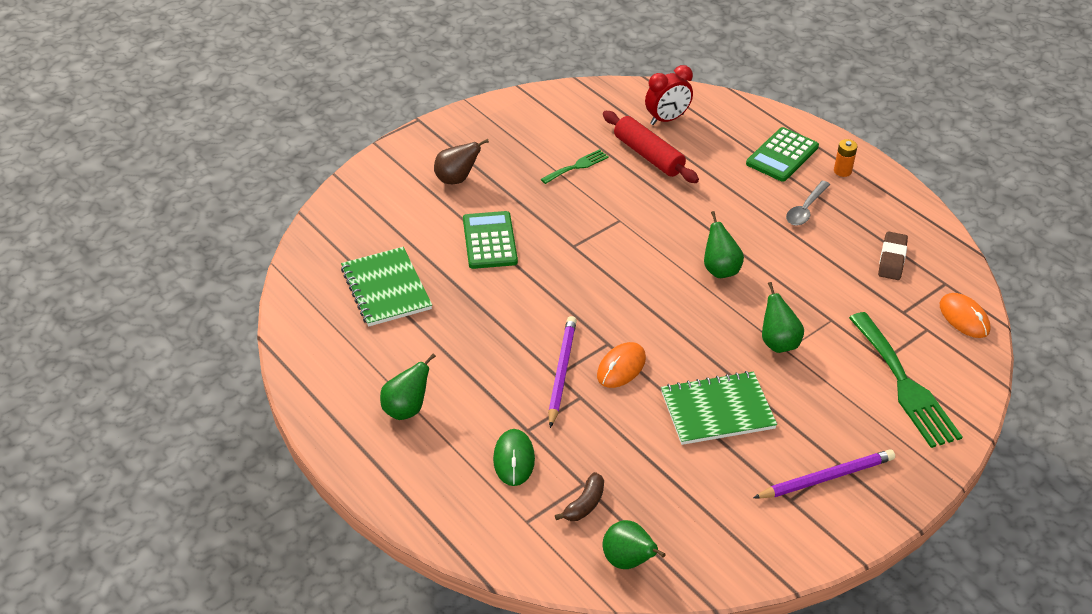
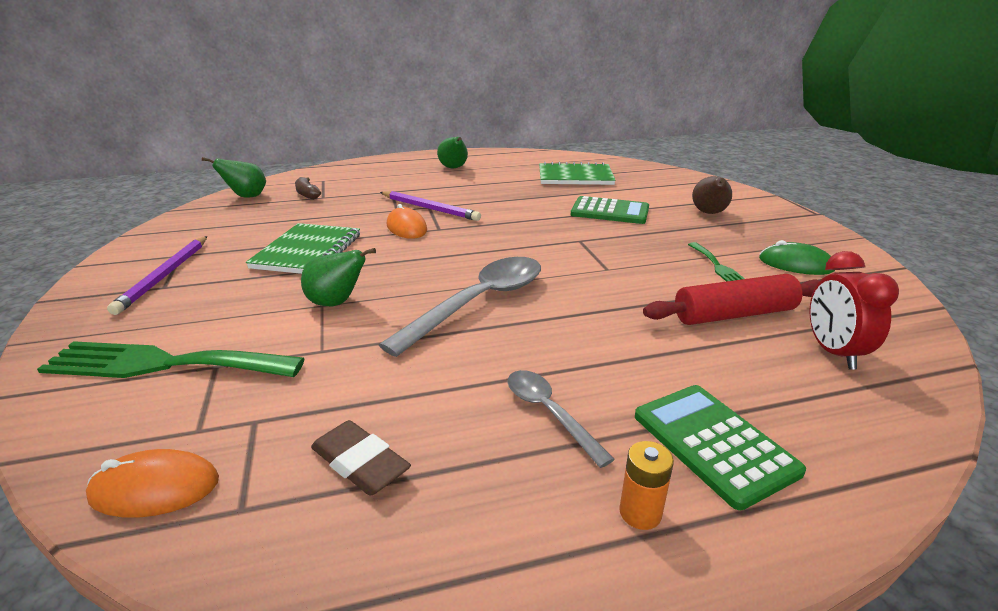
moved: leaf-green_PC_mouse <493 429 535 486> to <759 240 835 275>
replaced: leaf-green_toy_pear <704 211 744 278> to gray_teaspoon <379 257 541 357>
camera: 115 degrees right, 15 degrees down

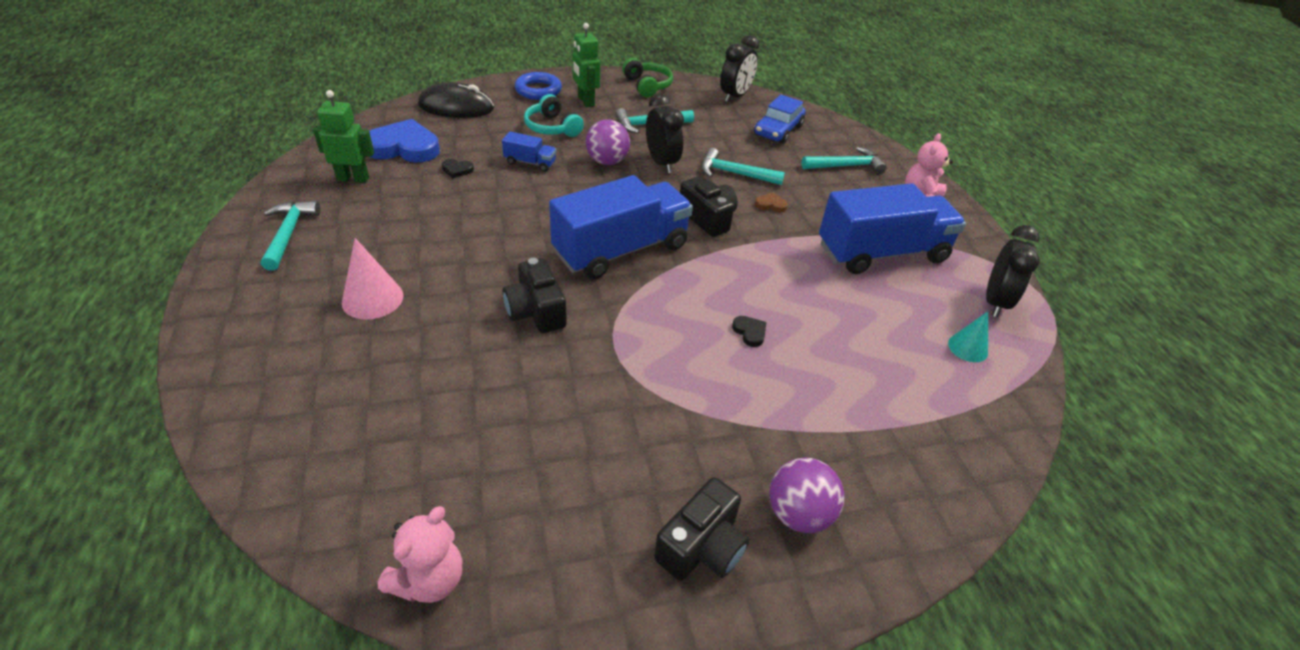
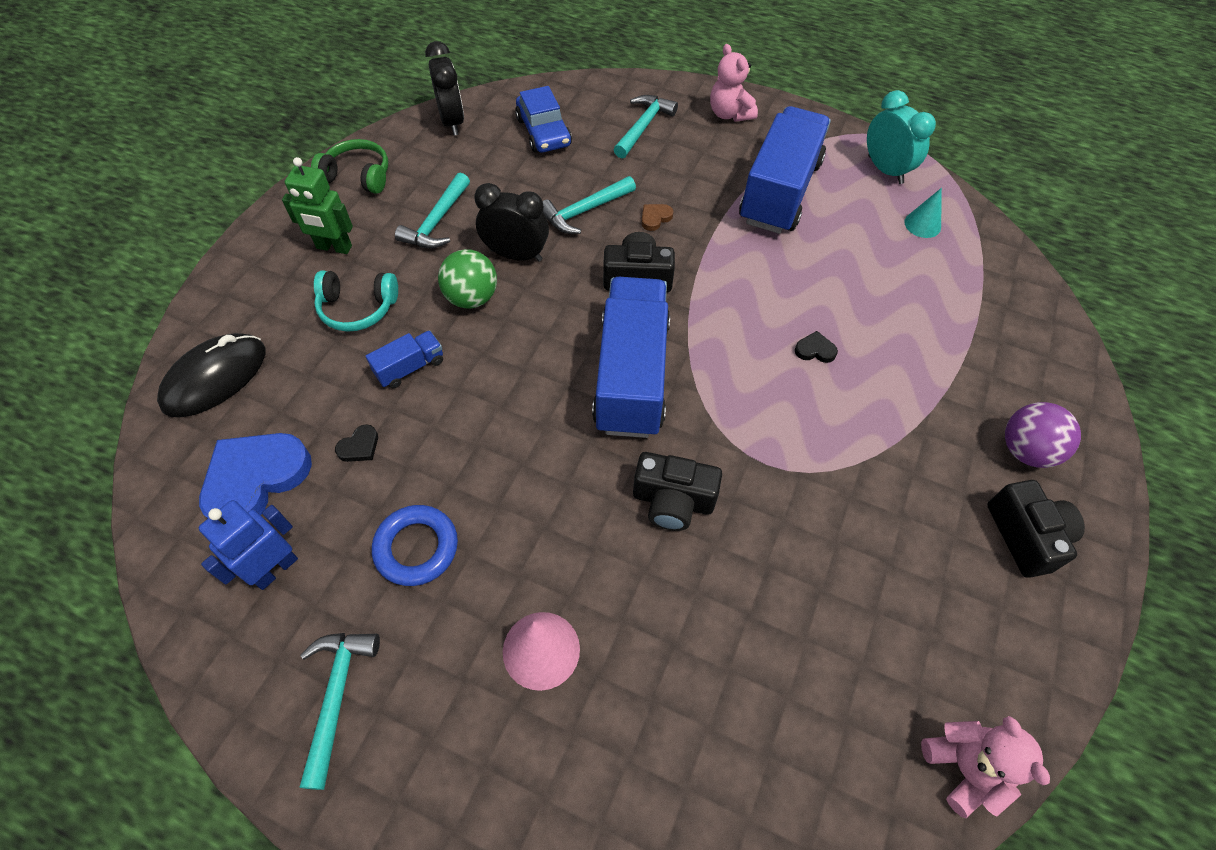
moved: blue_torus <515 72 562 100> to <372 505 458 586>
recoloured: leaf-green_robot <313 90 374 183> to blue_robot <199 500 298 590>; royal_purple_play_ball <586 119 630 165> to leaf-green_play_ball <438 249 497 308>; jet-black_clock <986 225 1039 317> to aqua_clock <867 90 936 184>
turned: aqua_claw_hammer <261 201 320 271> = <299 633 380 790> 60 degrees clockwise
camera: 50 degrees left, 15 degrees up

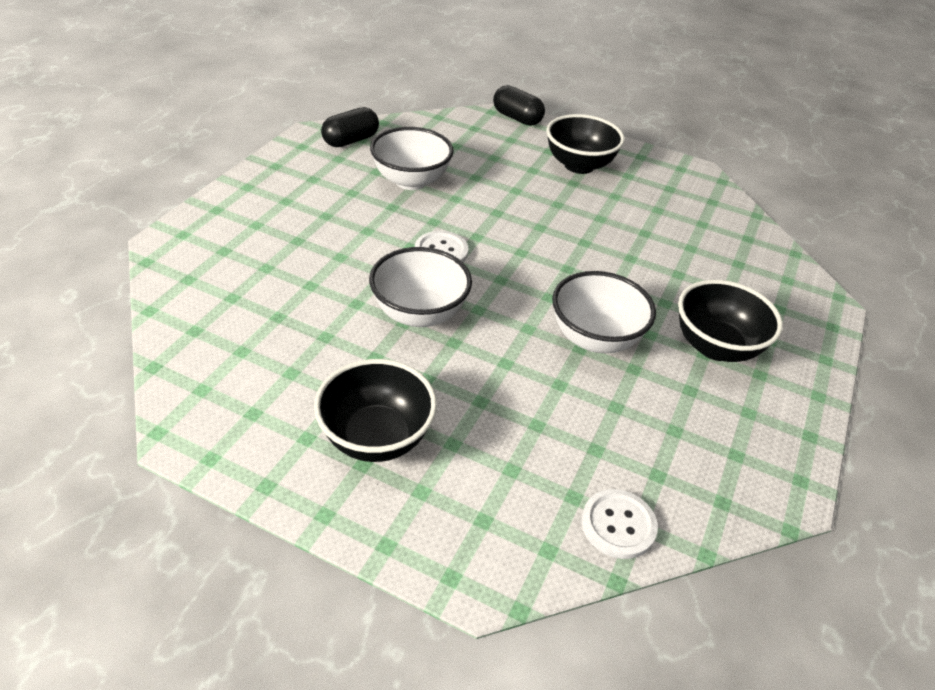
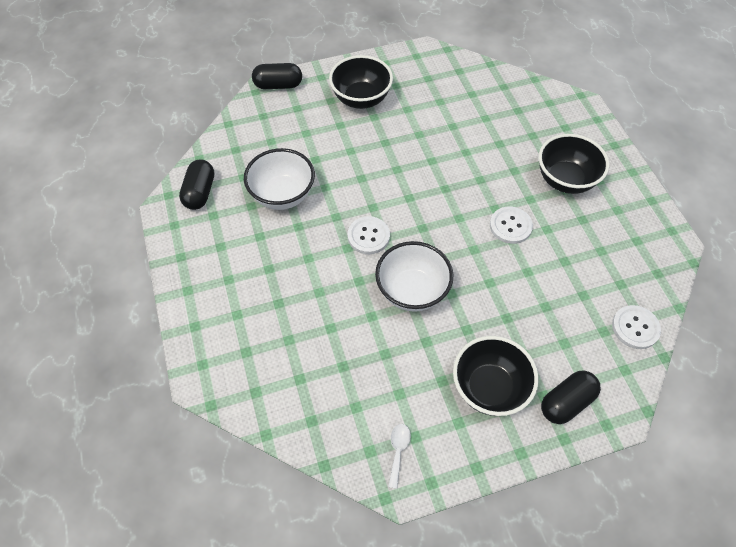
added: white_teaspoon <388 424 411 489>; jet-black_pill <541 371 601 424>
replaced: white_deep_dish <552 271 656 353> to white_sewing_button <490 207 533 244>
camera: 40 degrees left, 15 degrees up

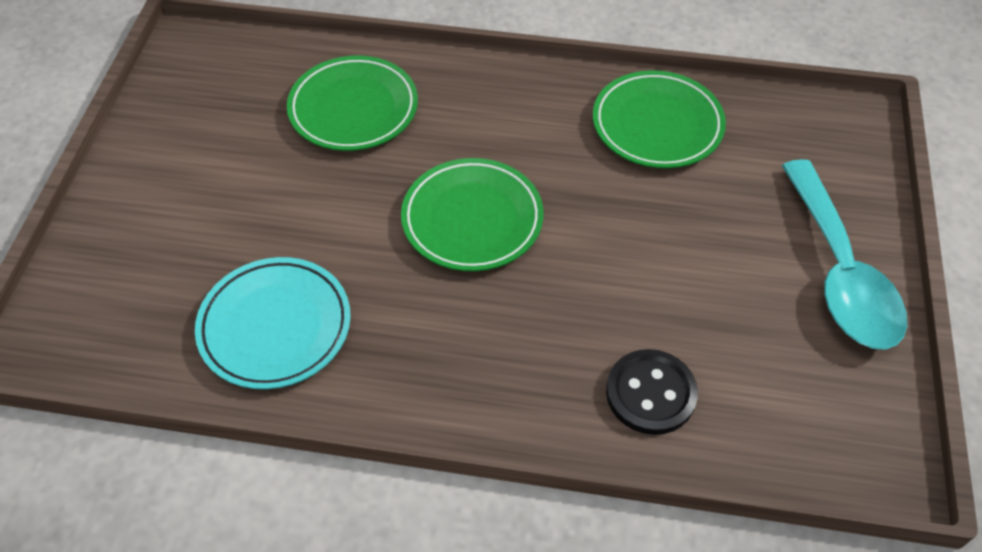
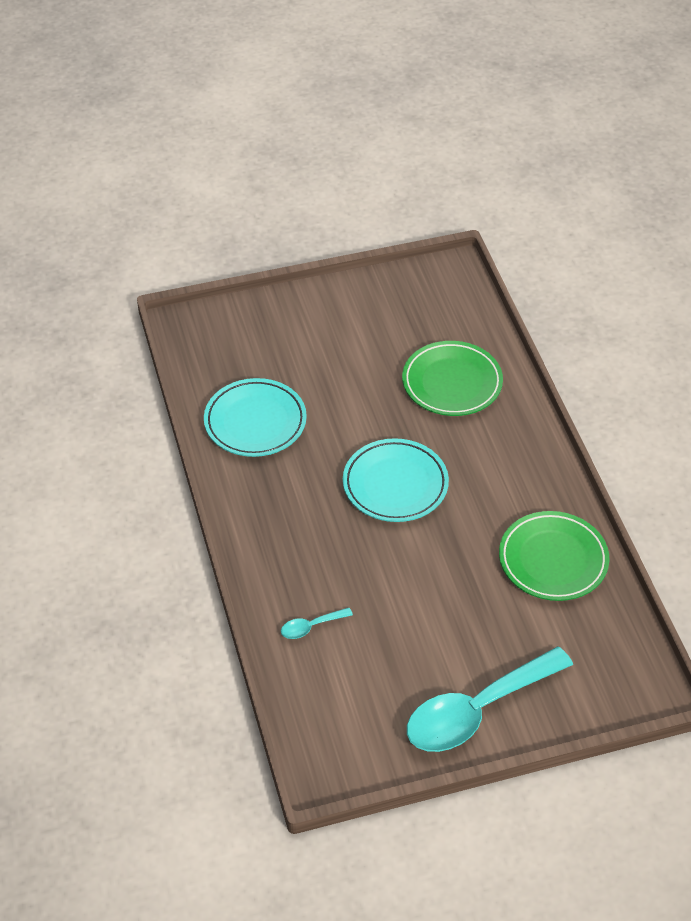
replaced: jet-black_sewing_button <606 349 698 435> to aqua_teaspoon <281 608 353 639>
recoloured: leaf-green_plate <401 158 544 271> to aqua_plate <343 438 449 522>
camera: 65 degrees right, 5 degrees down

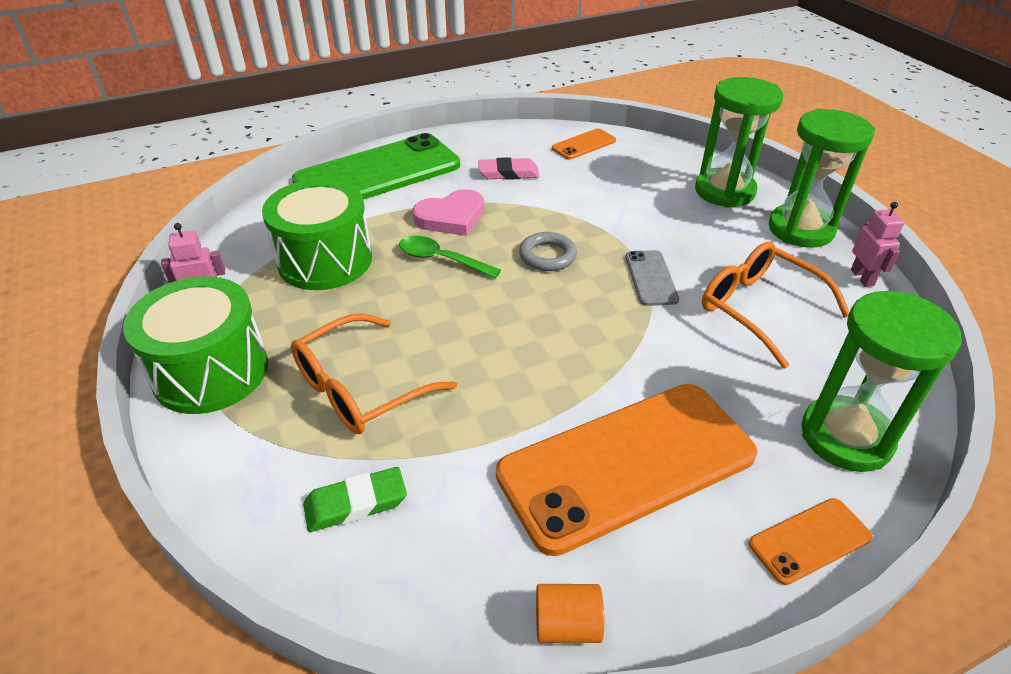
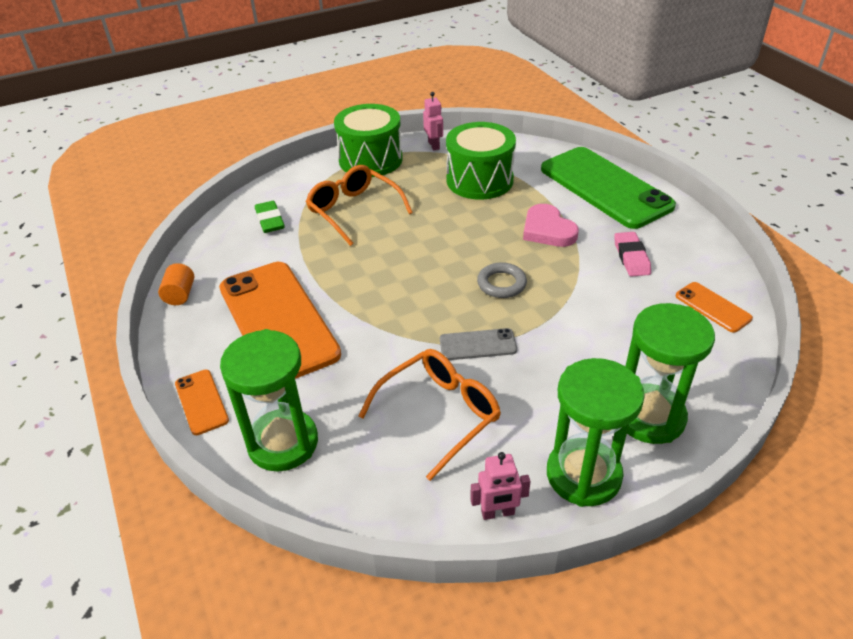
removed: leaf-green_teaspoon <399 236 501 278>
camera: 90 degrees right, 0 degrees up

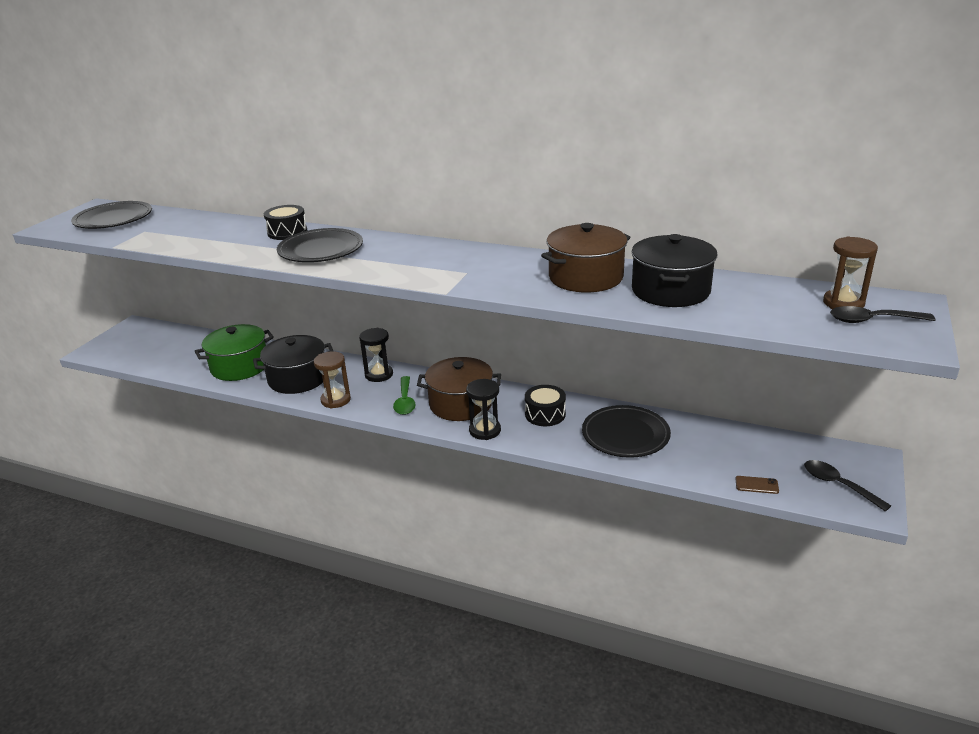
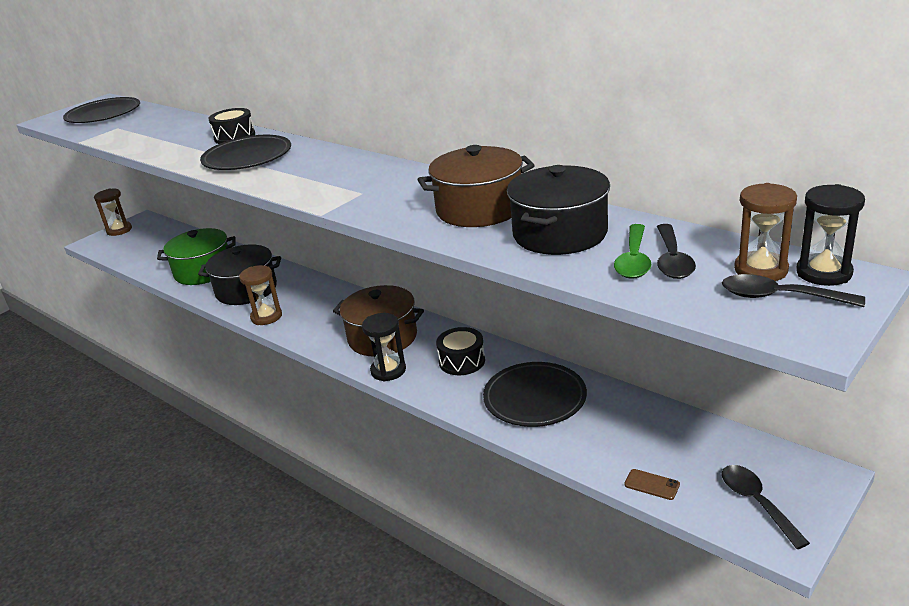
added: brown_hourglass <94 189 132 236>; jet-black_teaspoon <657 224 696 279>
moved: jet-black_hourglass <359 328 393 382> to <796 184 865 286>; leaf-green_teaspoon <393 376 416 415> to <614 224 651 279>
camera: 20 degrees right, 0 degrees up

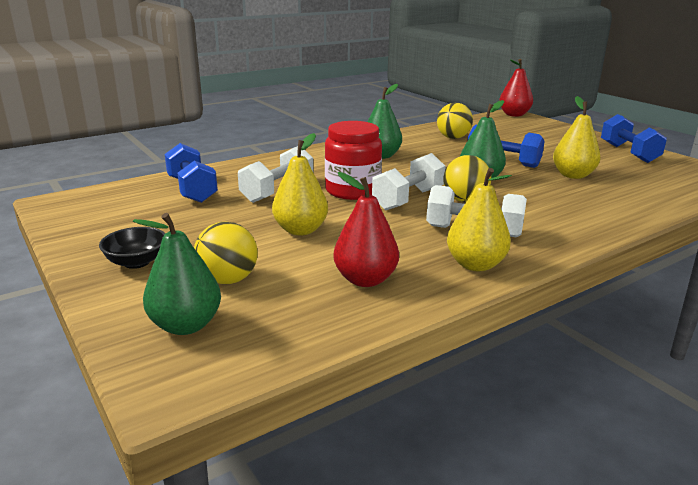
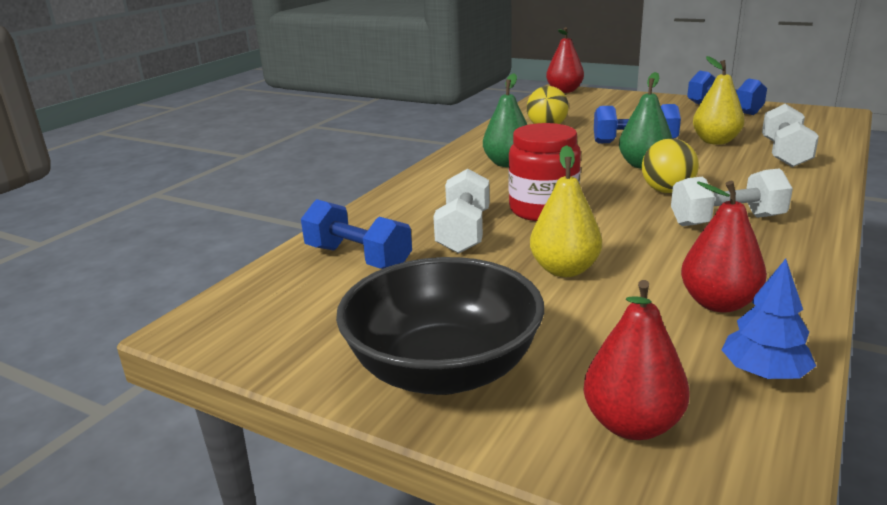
removed: bright_yellow_play_ball <194 222 258 284>; bright_yellow_toy_pear <447 168 512 271>
added: blue_tree <721 259 816 379>
moved: white_hand_weight <372 153 446 210> to <762 104 819 167>
recoloured: leaf-green_toy_pear <133 213 221 335> to red_toy_pear <583 280 690 440>
resized: jet-black_deep_dish <99 227 165 269> = <336 257 544 395> x2.19
camera: 25 degrees left, 0 degrees up

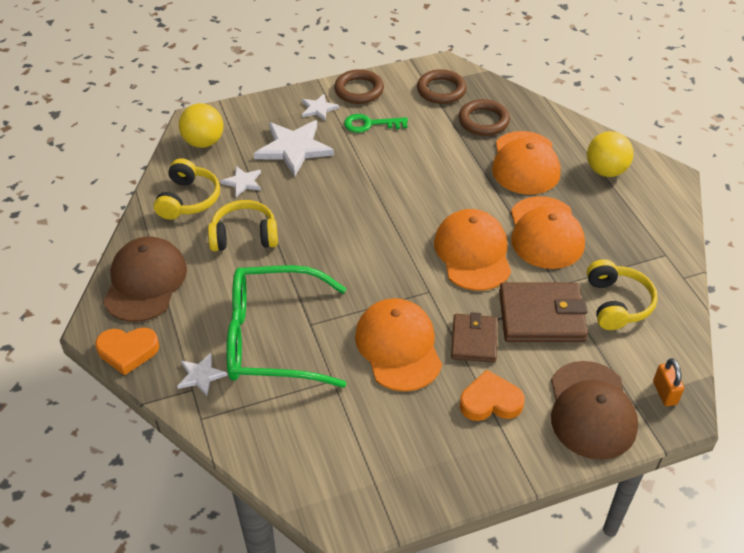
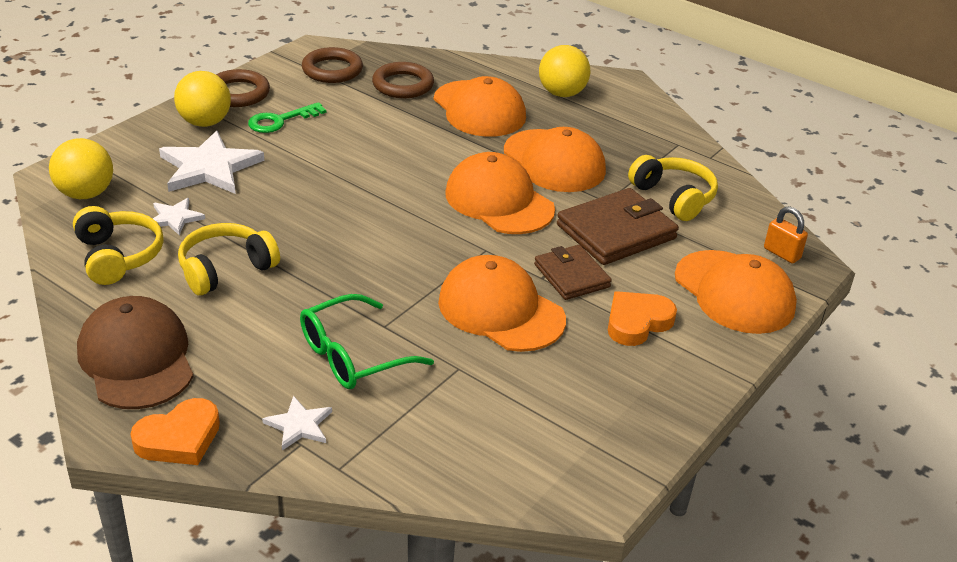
replaced: white_star <302 94 339 121> to bright_yellow_play_ball <174 71 231 127>
recoloured: brown_peaked_cap <551 361 638 460> to orange_peaked_cap <675 250 797 334>
resized: leaf-green_eyeglasses <226 265 346 388> = <300 294 434 389> x0.64
camera: 35 degrees left, 10 degrees down

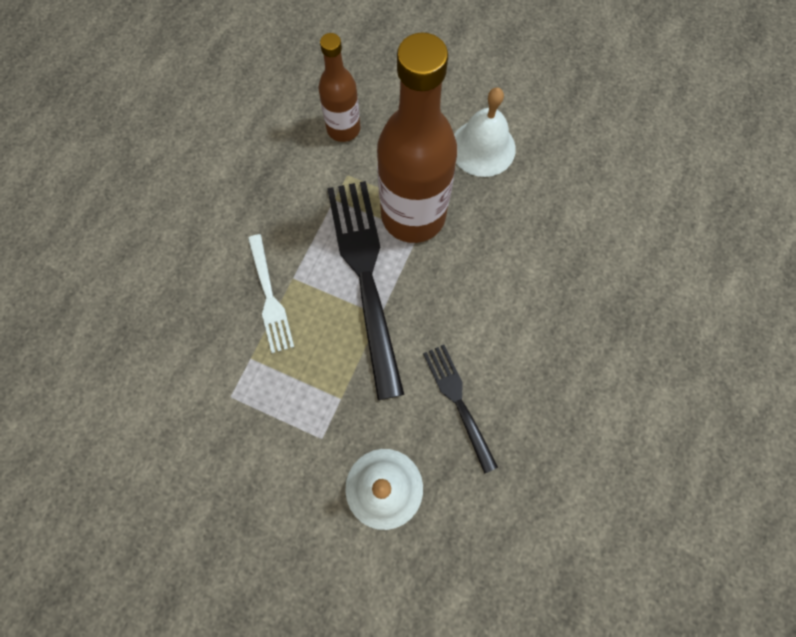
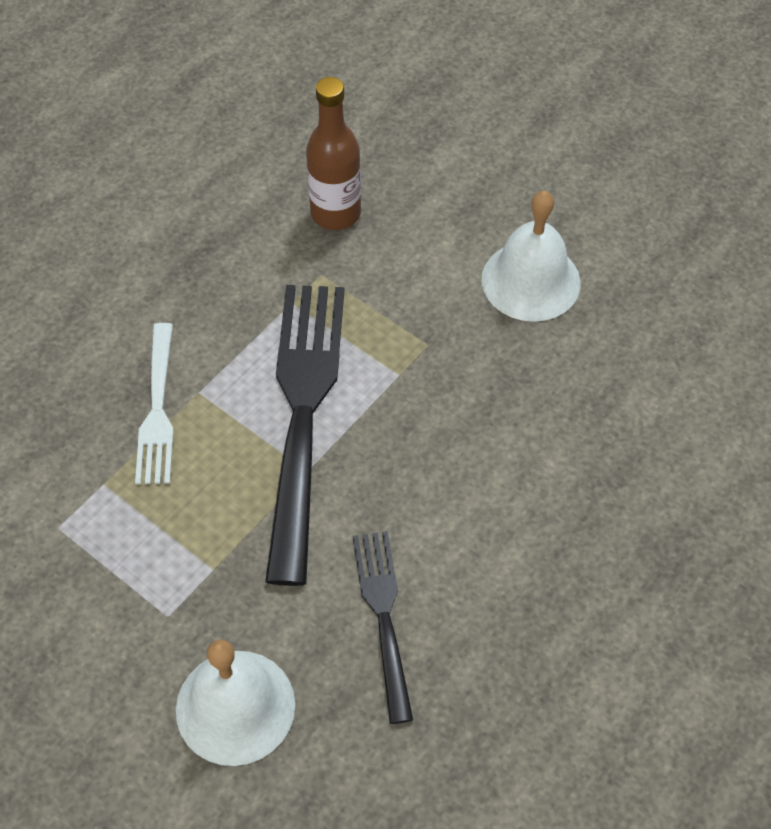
removed: brown_bottle <377 32 457 243>
camera: 15 degrees right, 15 degrees down

